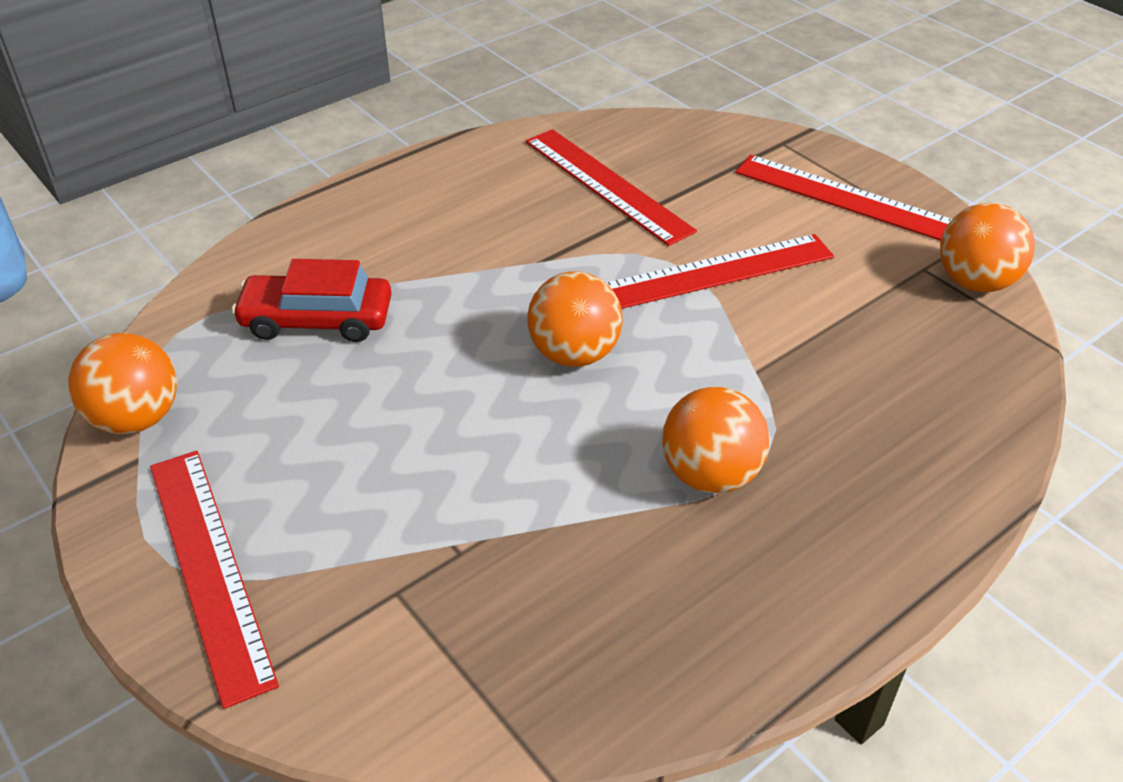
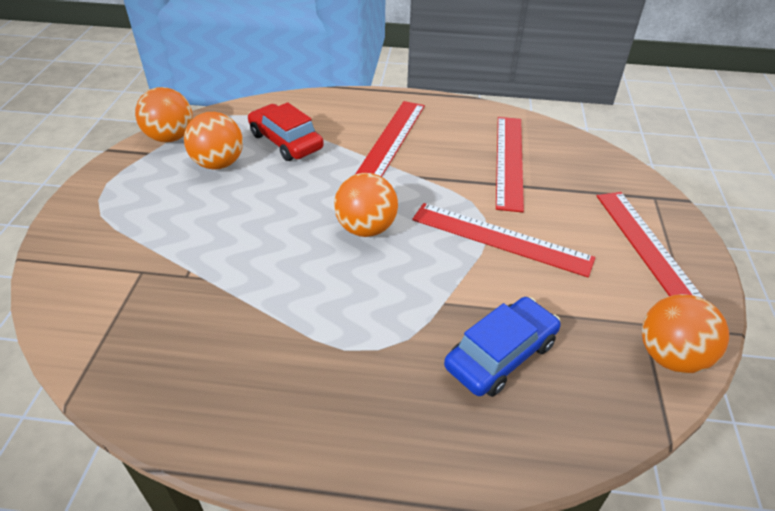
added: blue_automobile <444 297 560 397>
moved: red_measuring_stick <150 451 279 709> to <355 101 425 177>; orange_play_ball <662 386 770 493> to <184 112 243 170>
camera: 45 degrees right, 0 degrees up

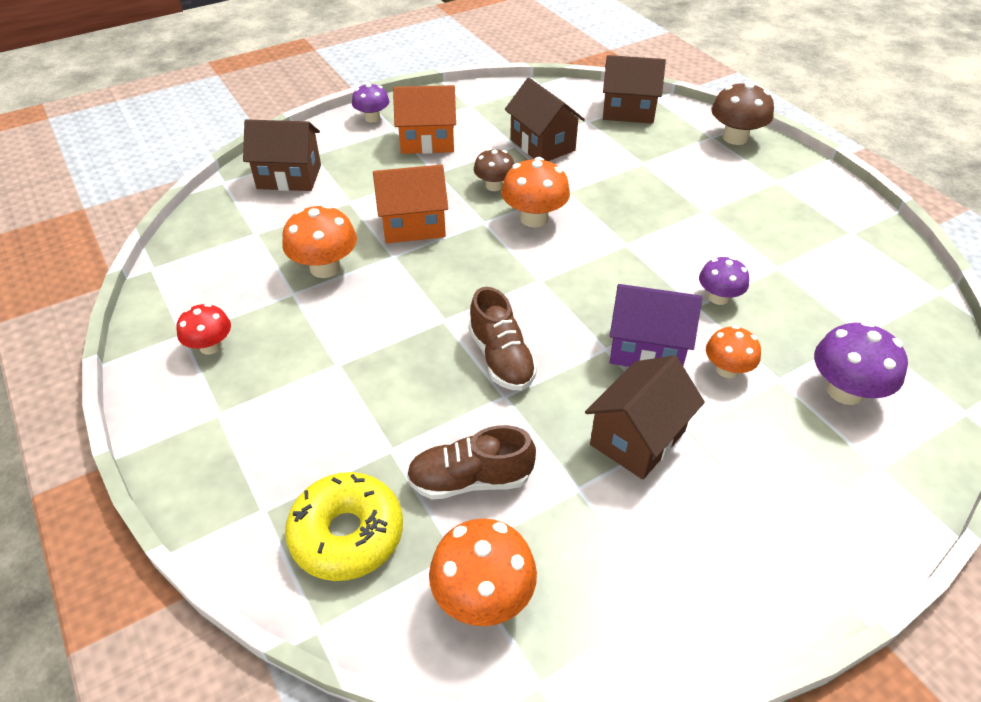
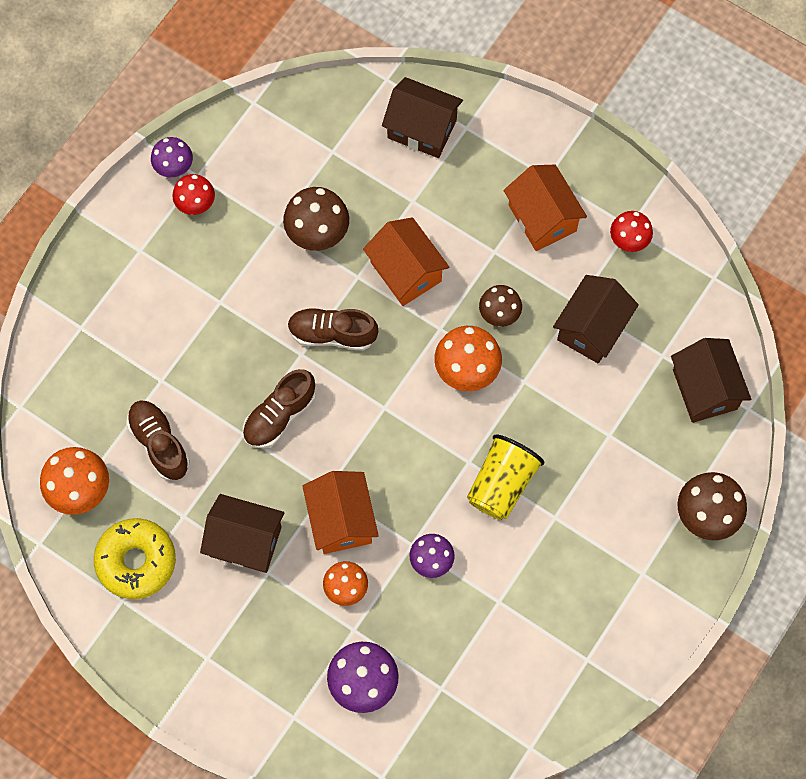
added: brown_shoe <287 308 378 351>; bright_yellow_tumbler <467 434 544 520>; red_mushroom <610 211 653 252>
moved: bright_yellow_doughnut <285 472 403 581> to <94 518 176 599>; royal_purple_mushroom <352 83 389 123> to <151 137 193 178>
recoloured: orange_mushroom <282 204 357 278> to brown_mushroom <283 187 349 251>; royal_purple_cottage <610 284 702 367> to orange_cottage <302 471 379 554>
turned: brown_cottage <243 119 321 191> = <382 77 463 158> 45 degrees counterclockwise
camera: 65 degrees right, 25 degrees up

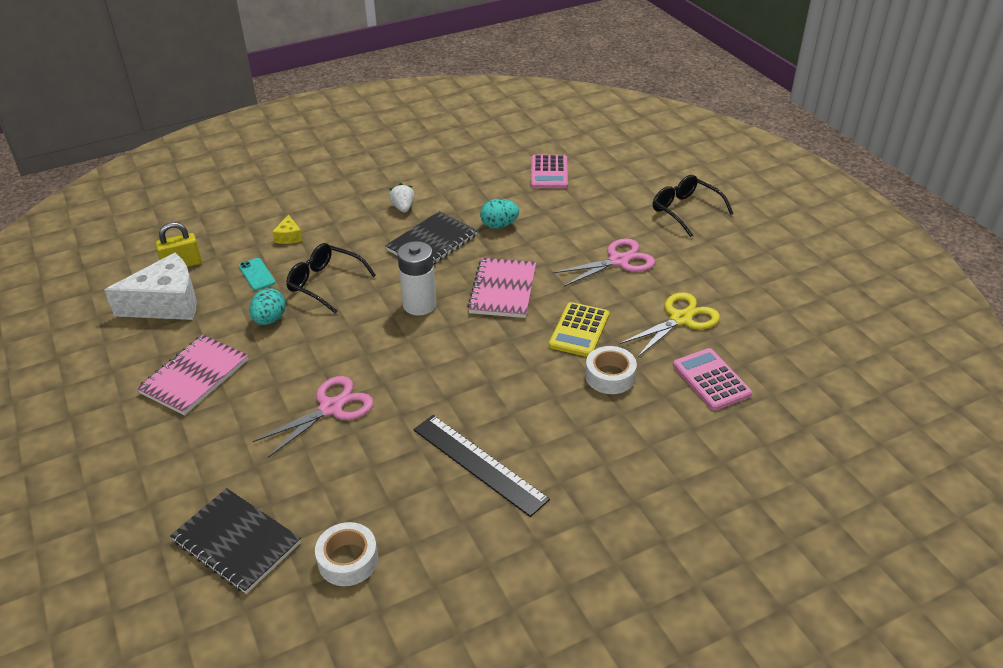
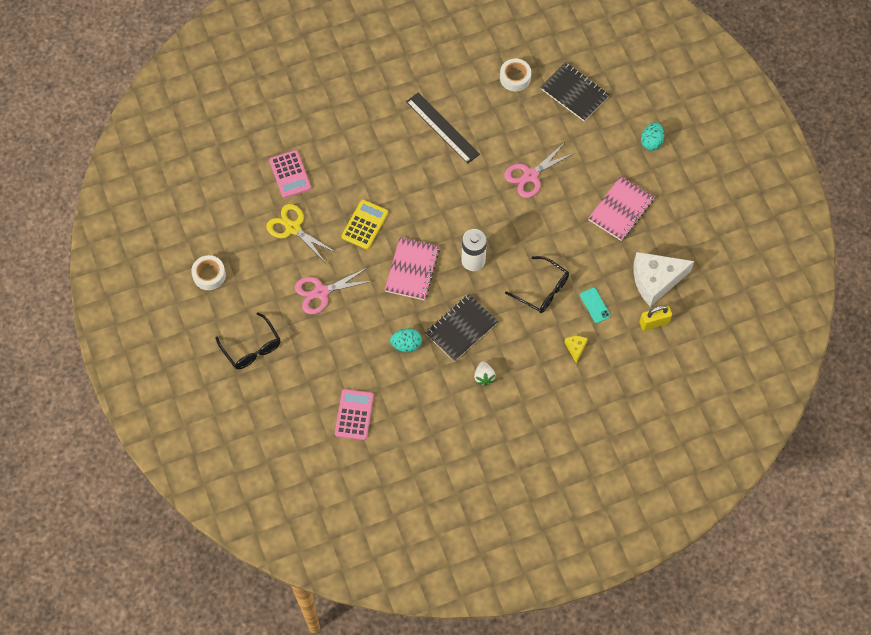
moved: aqua_egg_shape <249 288 286 325> to <641 122 664 151>; white_sticky_tape <585 346 637 394> to <191 255 226 290>
turned: bright_yellow_scissors <620 292 720 358> = <266 204 337 262> 75 degrees clockwise
camera: 175 degrees left, 25 degrees up

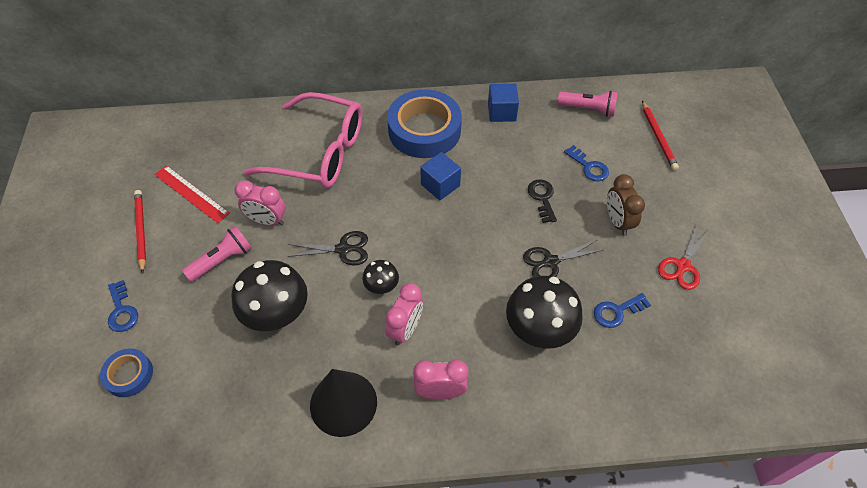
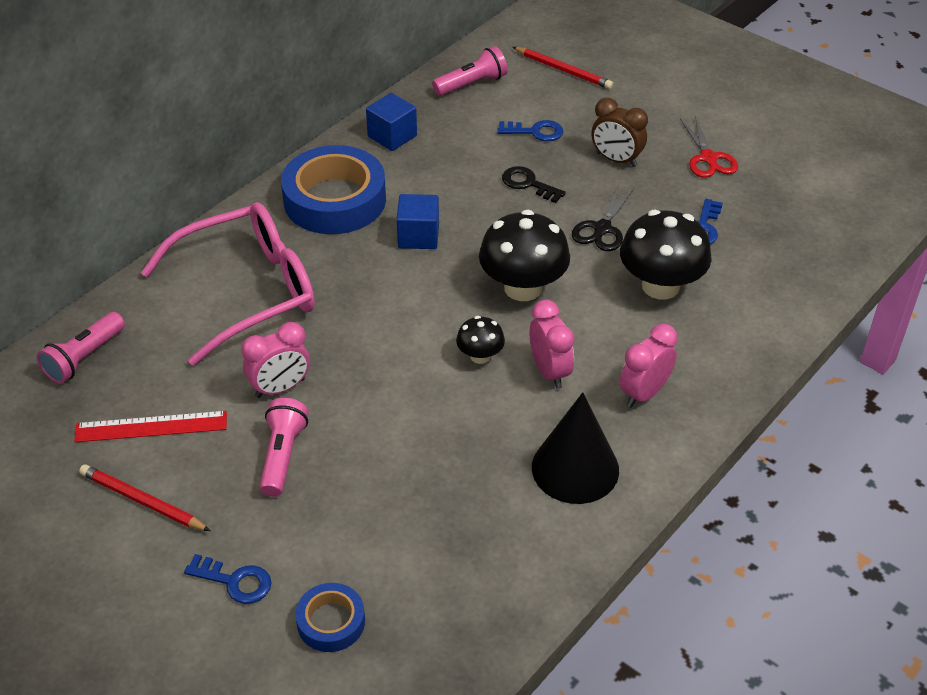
removed: jet-black_scissors <287 231 368 266>
added: pink_pocket_torch <37 312 125 384>
moved: jet-black_mushroom <231 260 308 331> to <479 210 570 301>
camera: 45 degrees left, 10 degrees down

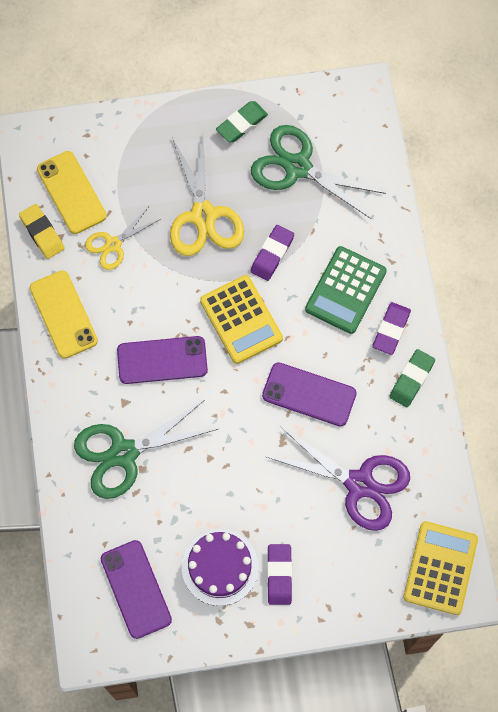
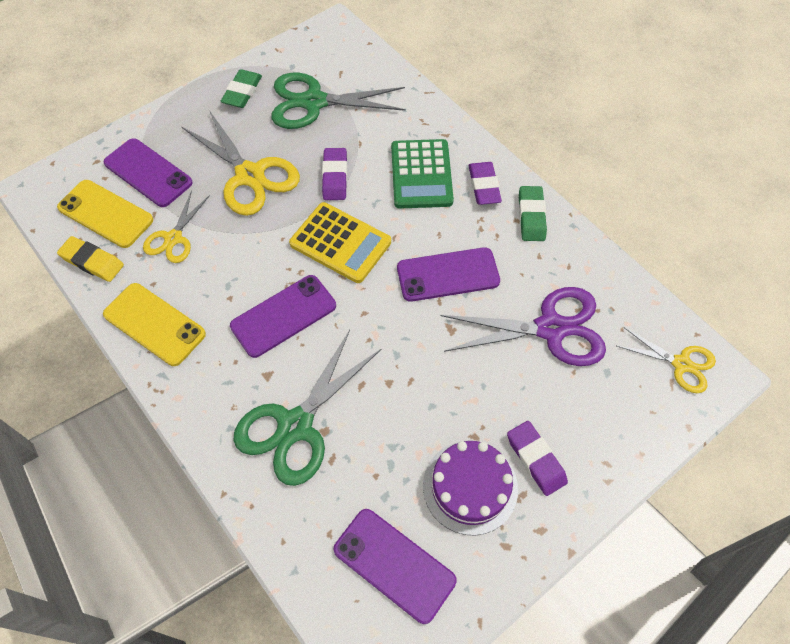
added: royal_purple_mobile_phone <104 138 193 207>
replaced: bright_yellow_calculator <403 521 478 615> to bright_yellow_scissors <617 327 716 393>
camera: 30 degrees left, 10 degrees down

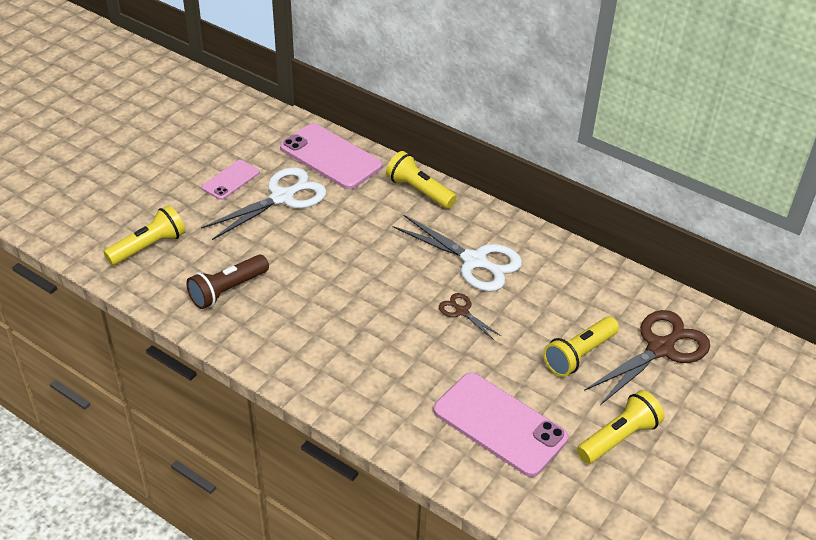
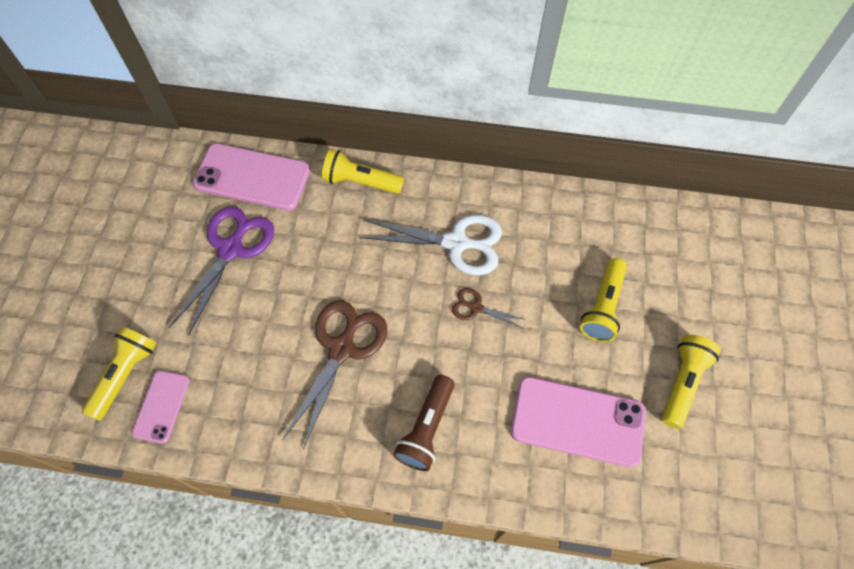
moved: brown_pocket_torch <186 255 269 309> to <393 375 455 471>; pink_mobile_phone <201 160 260 200> to <132 370 190 444>; brown_scissors <584 310 710 405> to <282 301 387 449>
recoloured: white_scissors <201 167 327 240> to royal_purple_scissors <169 206 274 336>
camera: 25 degrees left, 20 degrees up

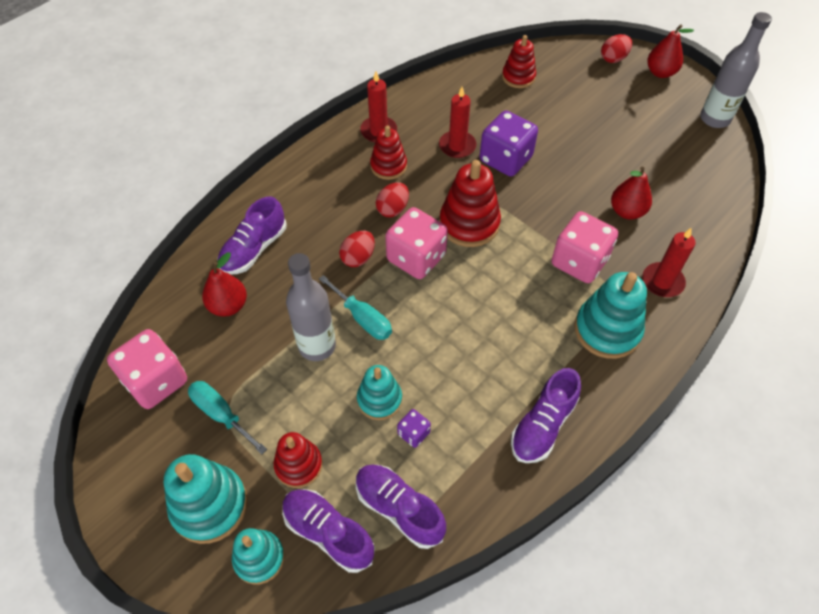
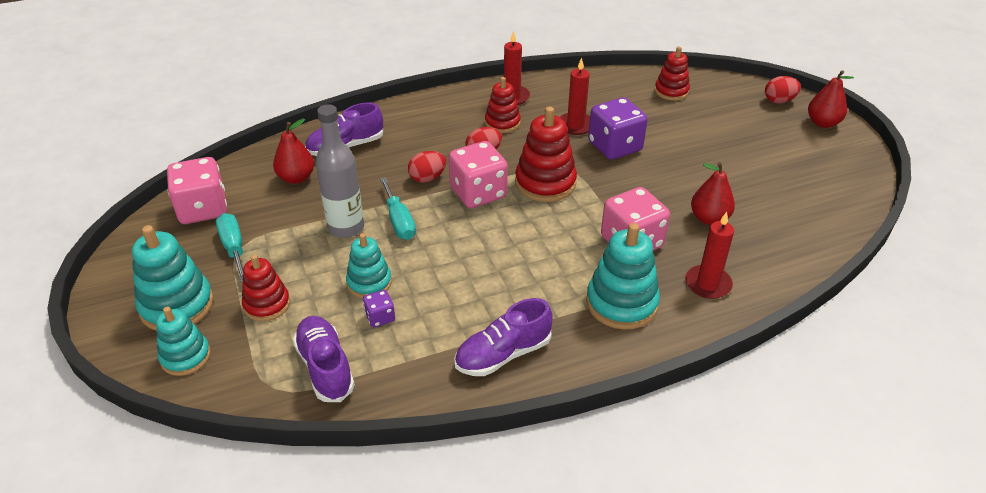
removed: royal_purple_shoe <282 489 375 573>; gray_bottle <700 12 772 128>
camera: 25 degrees right, 15 degrees down

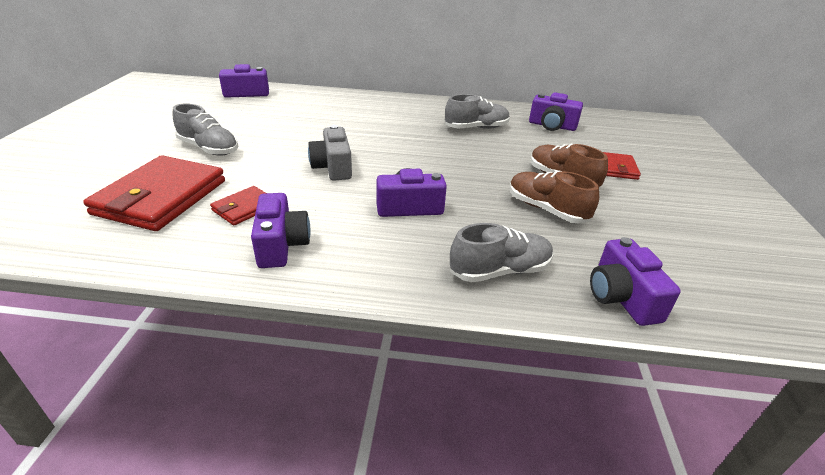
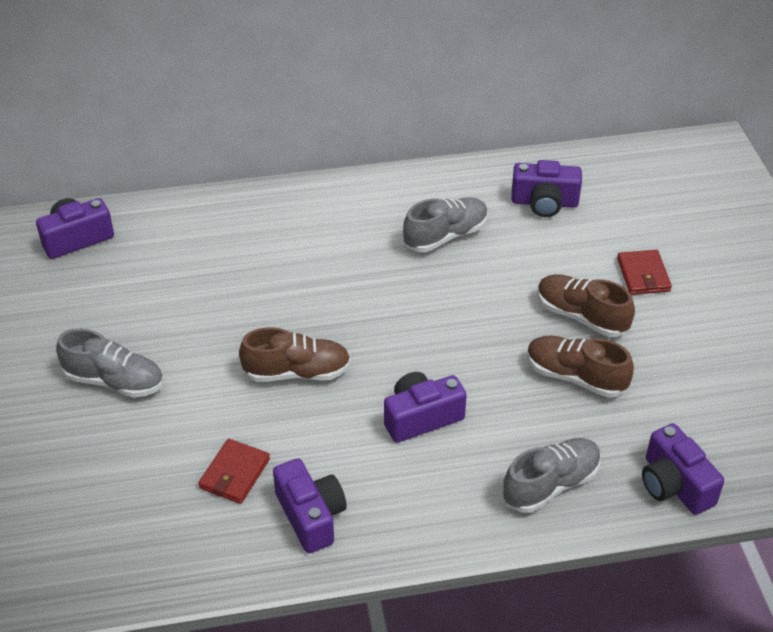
removed: red_billfold <83 155 225 231>
replaced: gray_compact_camera <308 125 352 181> to brown_shoe <239 327 351 382>
camera: 15 degrees left, 10 degrees up

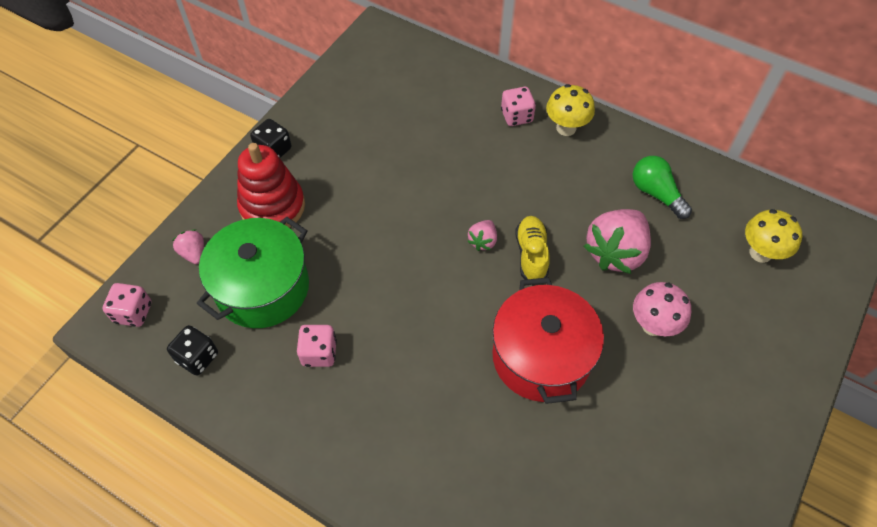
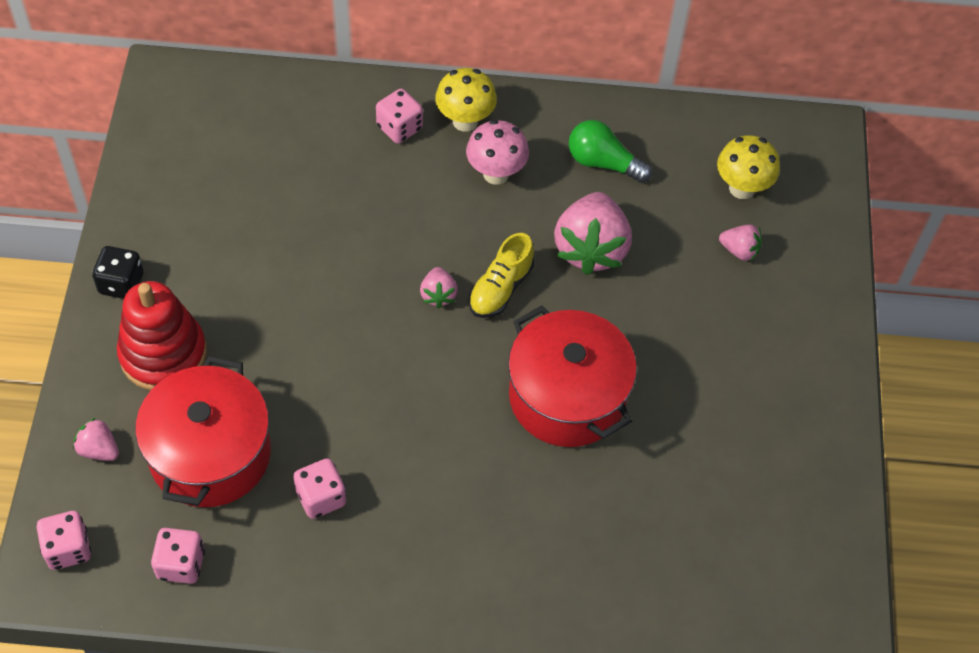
added: pink_strawberry <719 224 762 261>
moved: pink_mushroom <633 282 691 336> to <466 120 529 185>
recoloured: jet-black_die <167 325 218 376> to pink_die <151 528 205 584>; leaf-green_pot <197 217 309 328> to red_pot <135 356 271 507>
turned: bright_yellow_shoe <516 216 550 280> = <469 233 534 318> 120 degrees counterclockwise
camera: 30 degrees left, 0 degrees up

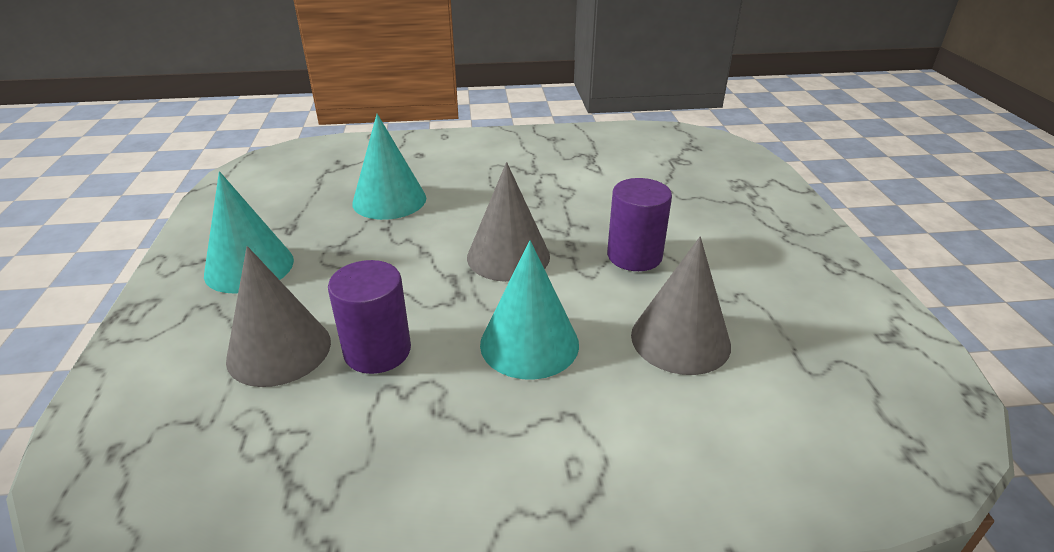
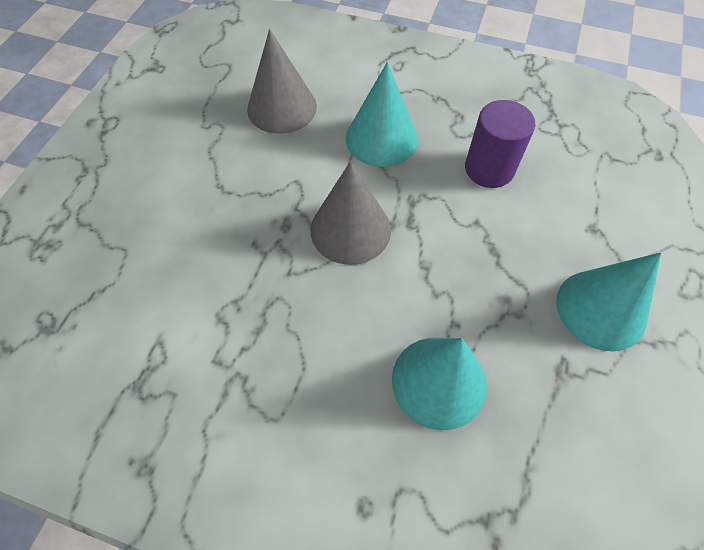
removed: gray_cone <226 246 331 387>; royal_purple_cylinder_shape <607 178 672 271>
camera: 155 degrees left, 25 degrees up

